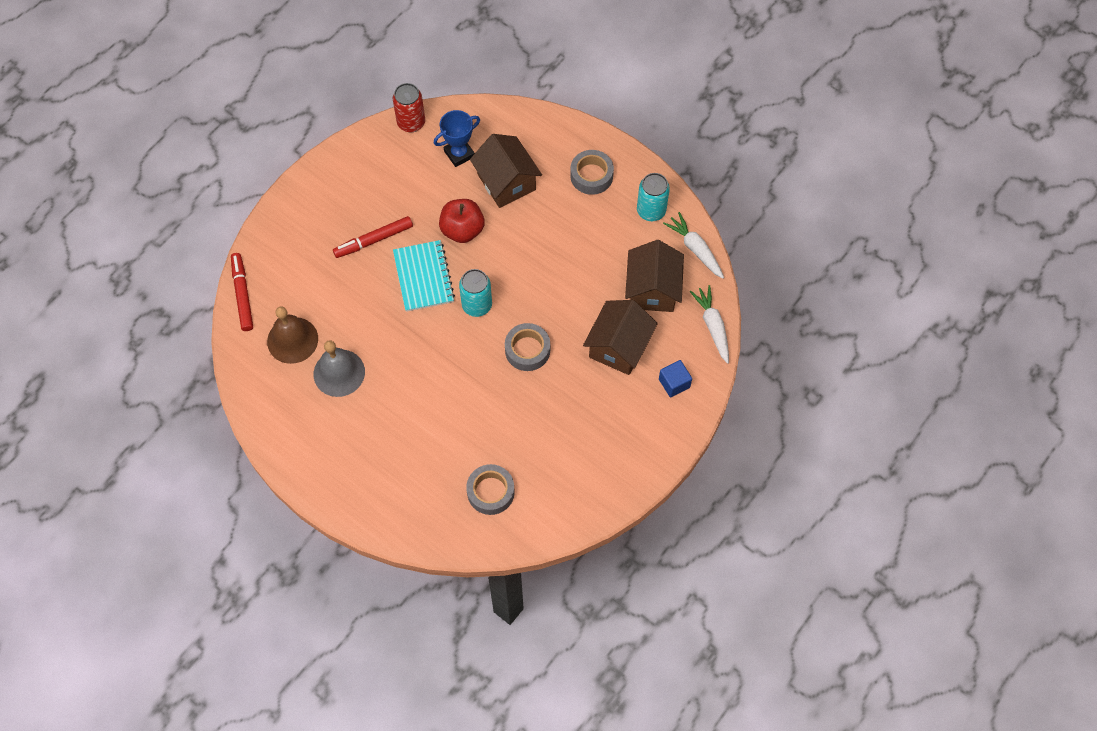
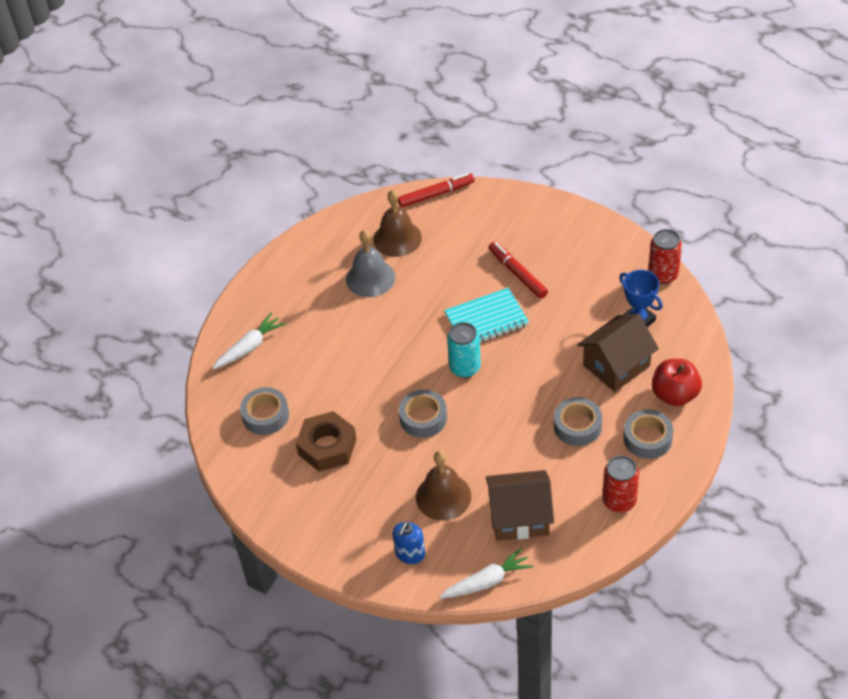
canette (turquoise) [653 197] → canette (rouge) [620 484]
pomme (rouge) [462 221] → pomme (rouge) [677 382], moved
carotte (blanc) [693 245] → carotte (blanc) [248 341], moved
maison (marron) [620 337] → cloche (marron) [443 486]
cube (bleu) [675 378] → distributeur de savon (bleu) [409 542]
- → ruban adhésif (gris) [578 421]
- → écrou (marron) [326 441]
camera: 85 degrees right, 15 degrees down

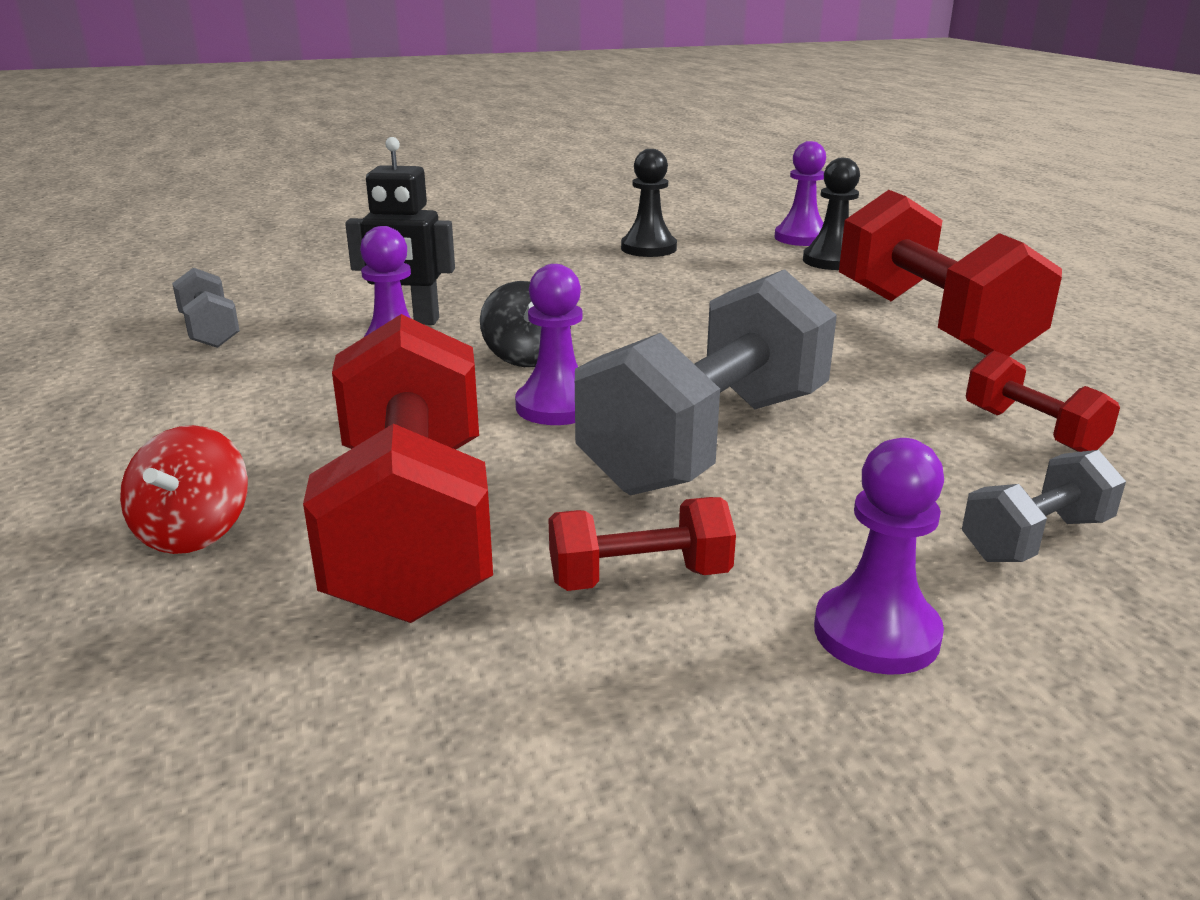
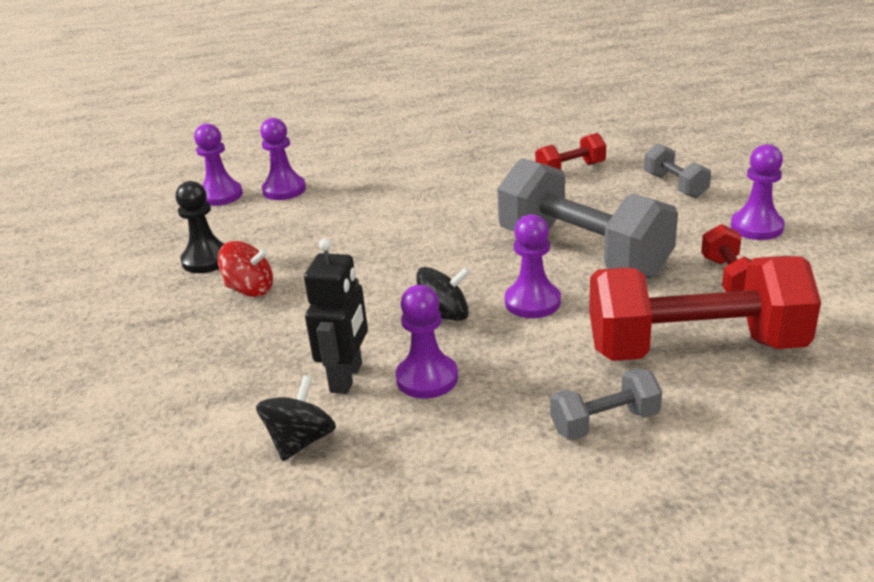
pion (noir) [831 214] → pion (violet) [283 159]
haltère (rouge) [950 273] → -
haltère (gris) [206 307] → haltère (gris) [606 404], moved
toupie (rouge) [184 489] → toupie (rouge) [245 269], moved
- → toupie (noir) [296 418]
camera: 80 degrees left, 5 degrees up

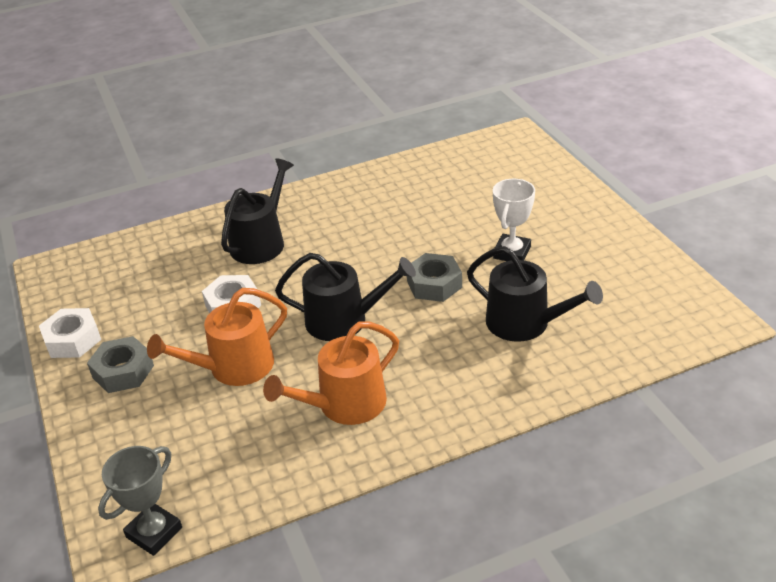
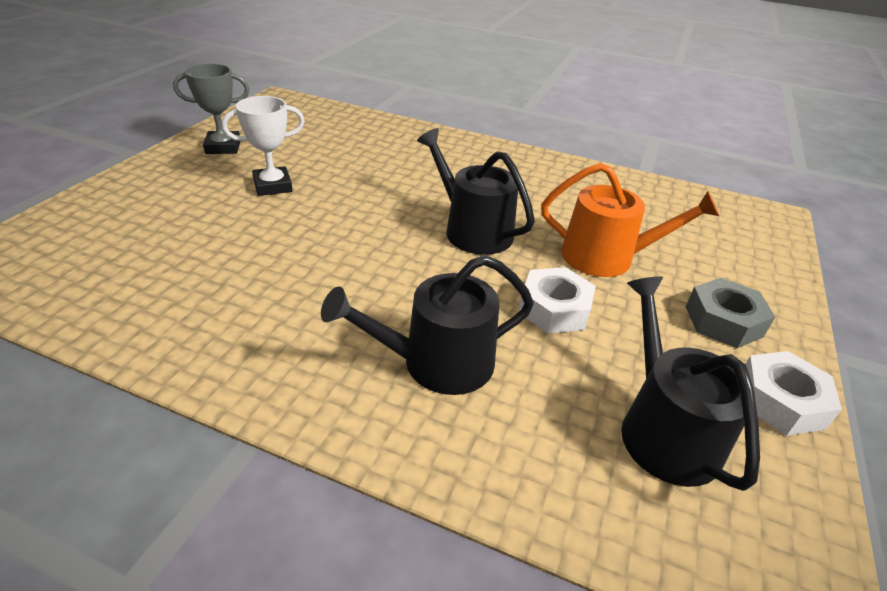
arrosoir (noir) [535 294] → arrosoir (noir) [690 383], moved
écrou (gris) [434 277] → -
arrosoir (orange) [331 373] → -
trophée (gris) [140 501] → trophée (gris) [211 109], moved
camera: 140 degrees left, 0 degrees up

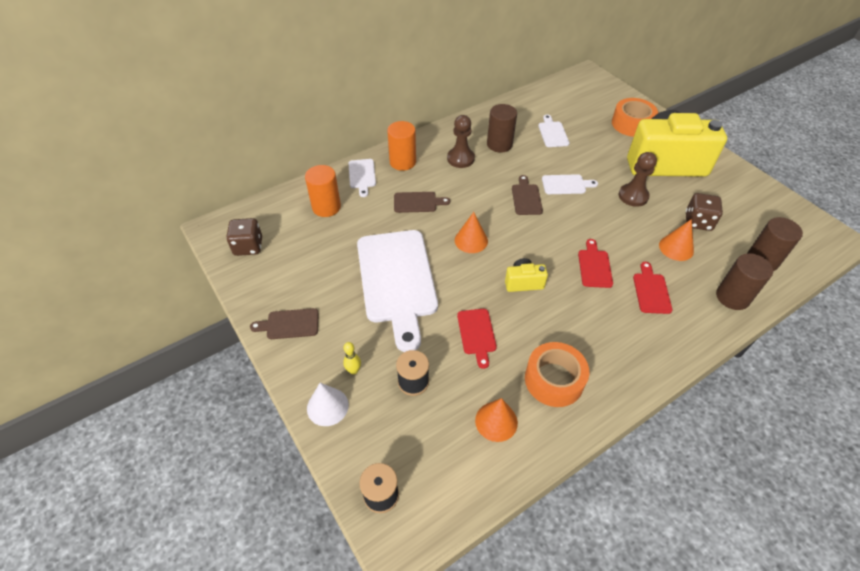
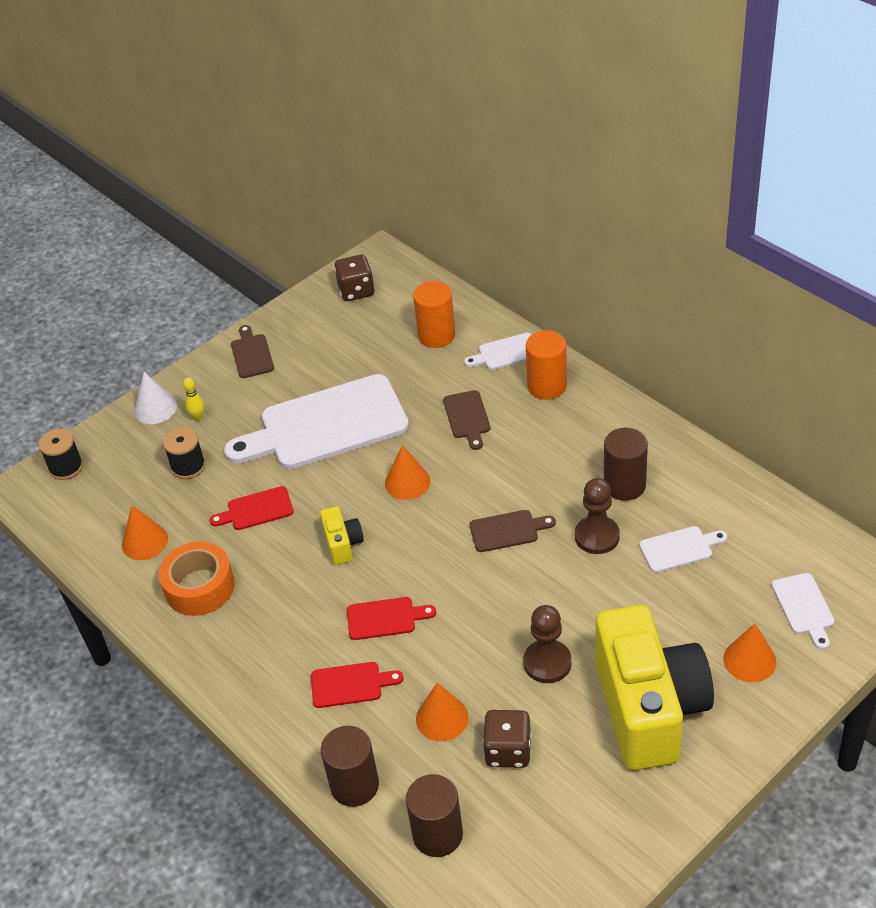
ruban adhésif (orange) [635 117] → cône (orange) [749 652]
pion (marron) [461 141] → pion (marron) [597 516], moved
planche à découper (blanc) [570 184] → planche à découper (blanc) [803 611], moved
camera: 85 degrees right, 5 degrees down

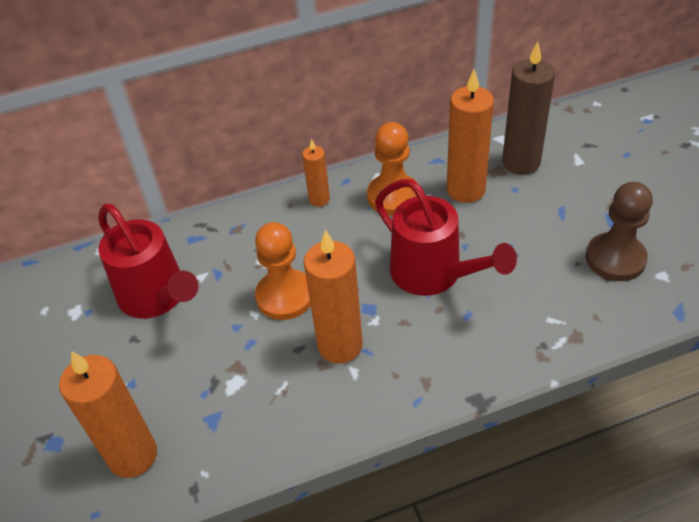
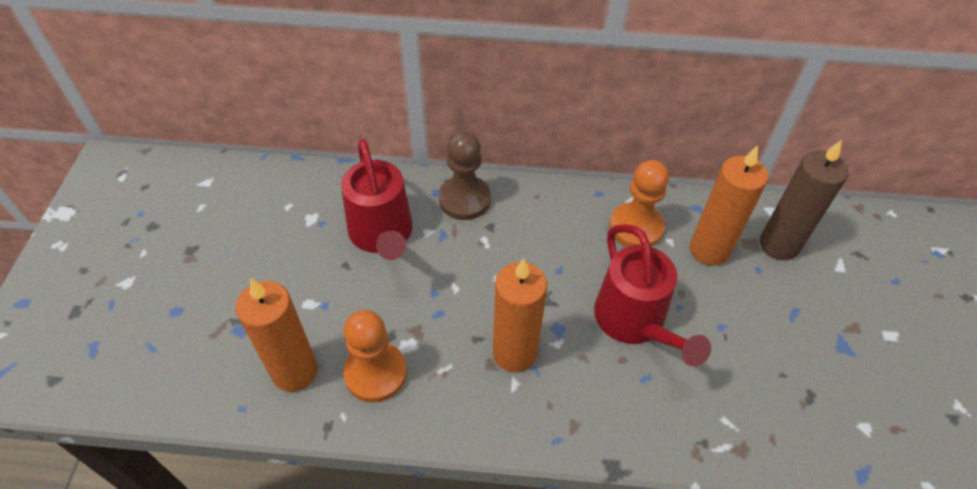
bougie (orange) [316 173] → -
pion (marron) [619 231] → pion (marron) [465 175], moved
pion (orange) [283 271] → pion (orange) [375 356], moved
camera: 20 degrees right, 5 degrees up

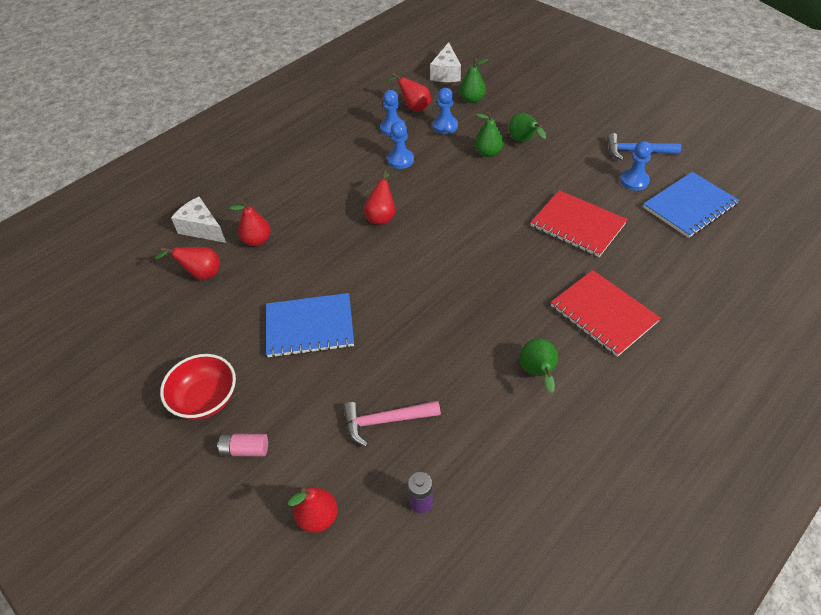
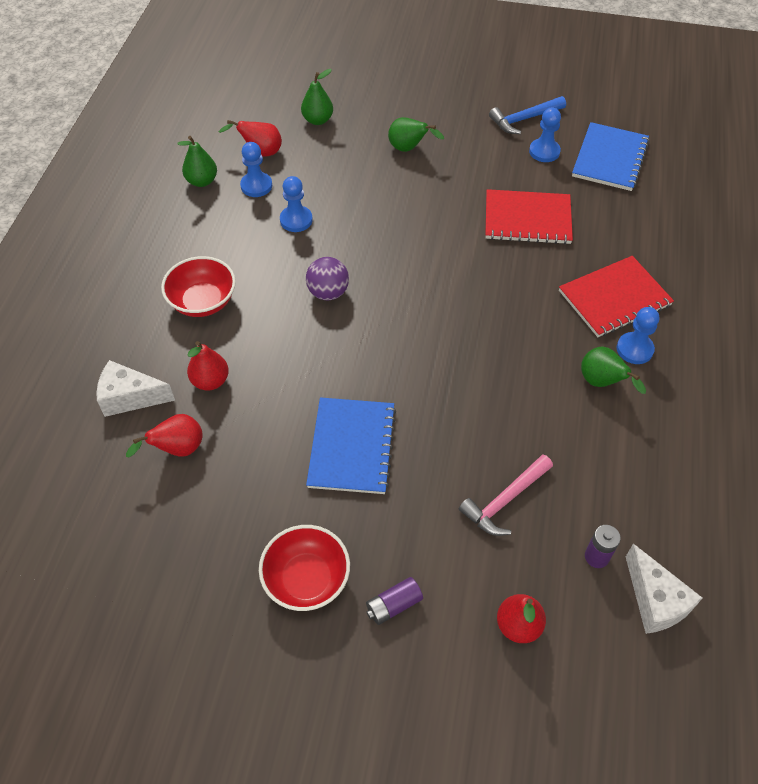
fromage (blanc) [445 62] → fromage (blanc) [664 589], moved
pion (bleu) [445 111] → pion (bleu) [638 335], moved
poire (vert) [489 134] → poire (vert) [197 161], moved
poire (rouge) [379 197] → balle (violet) [327 278]
carnet (rouge) [606 313] → carnet (rouge) [616 296], 45 degrees counterclockwise
carnet (bleu) [310 325] → carnet (bleu) [351 445], 45 degrees counterclockwise
pile (rose) [242 445] → pile (violet) [394 601]
- → bol (rouge) [198 286]
camera: 35 degrees left, 5 degrees up

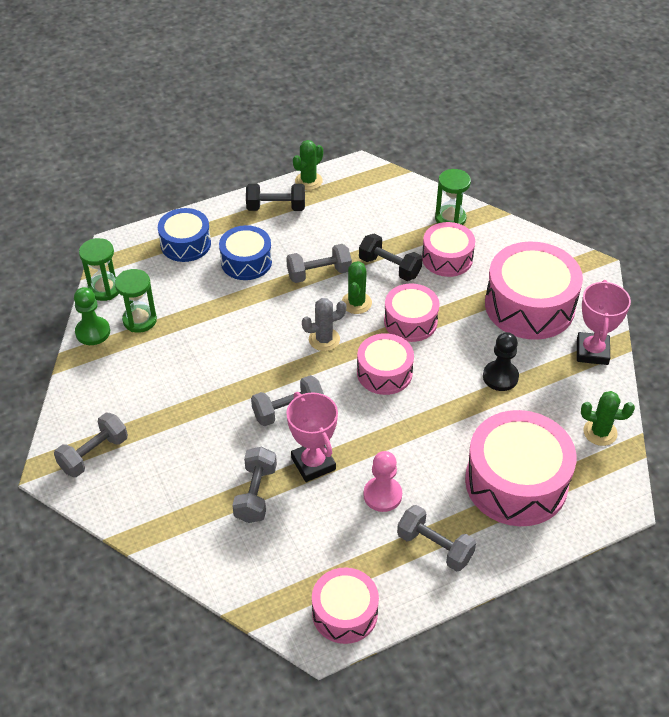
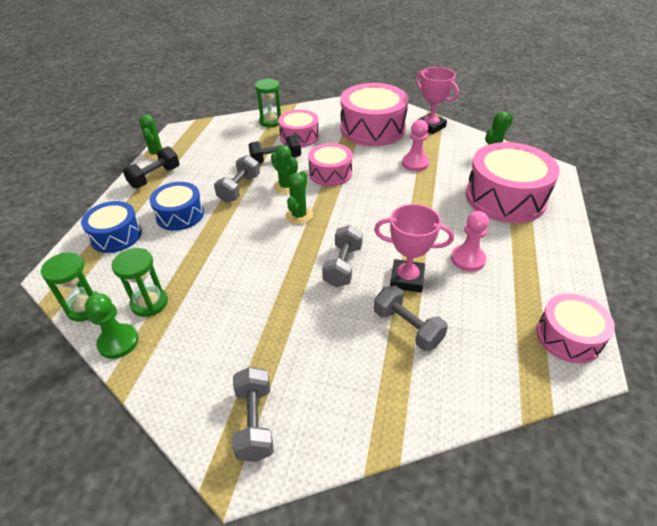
cactus (gris) [324 324] → cactus (vert) [299 197]
pion (noir) [501 361] → pion (rose) [415 145]
tambour (rose) [385 364] → -
haltère (gris) [436 538] → -
camera: 50 degrees left, 5 degrees down

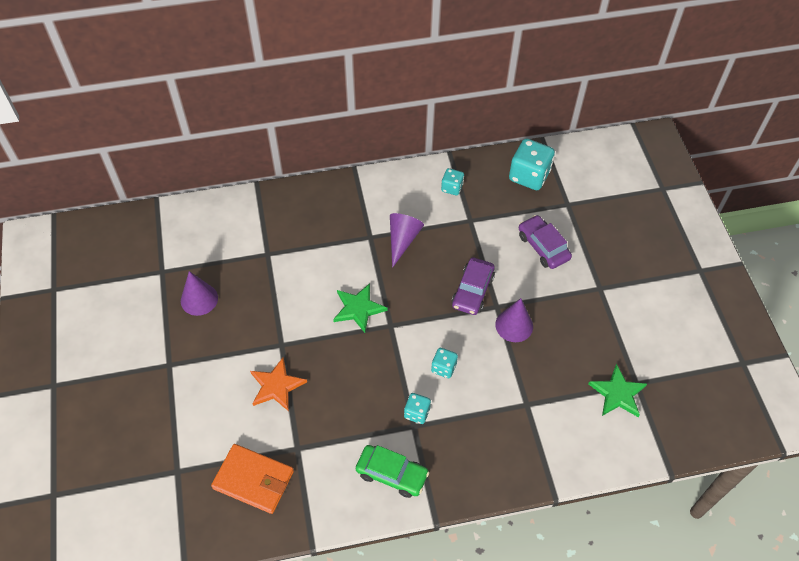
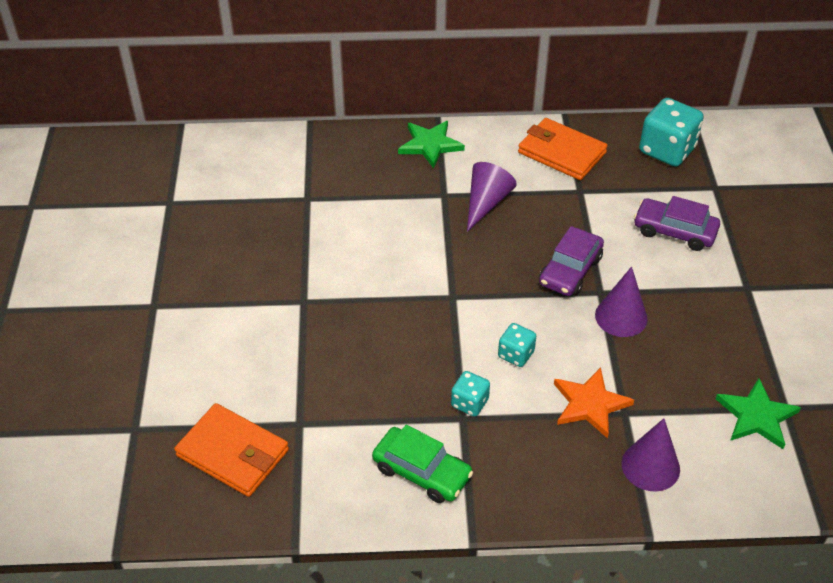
dé (turquoise) [452 181] → portefeuille (orange) [563 149]
voiture (violet) [545 242] → voiture (violet) [677 223], 45 degrees counterclockwise
cône (violet) [199 293] → cône (violet) [650 455], moved
étoile (vert) [360 308] → étoile (vert) [431 144], moved
étoile (orange) [278 384] → étoile (orange) [594 403], moved
camera: 10 degrees right, 10 degrees down

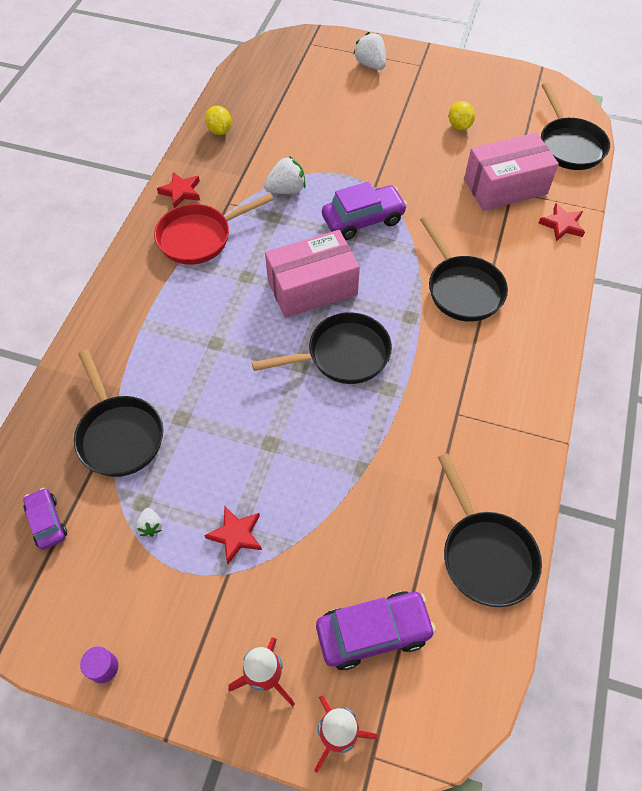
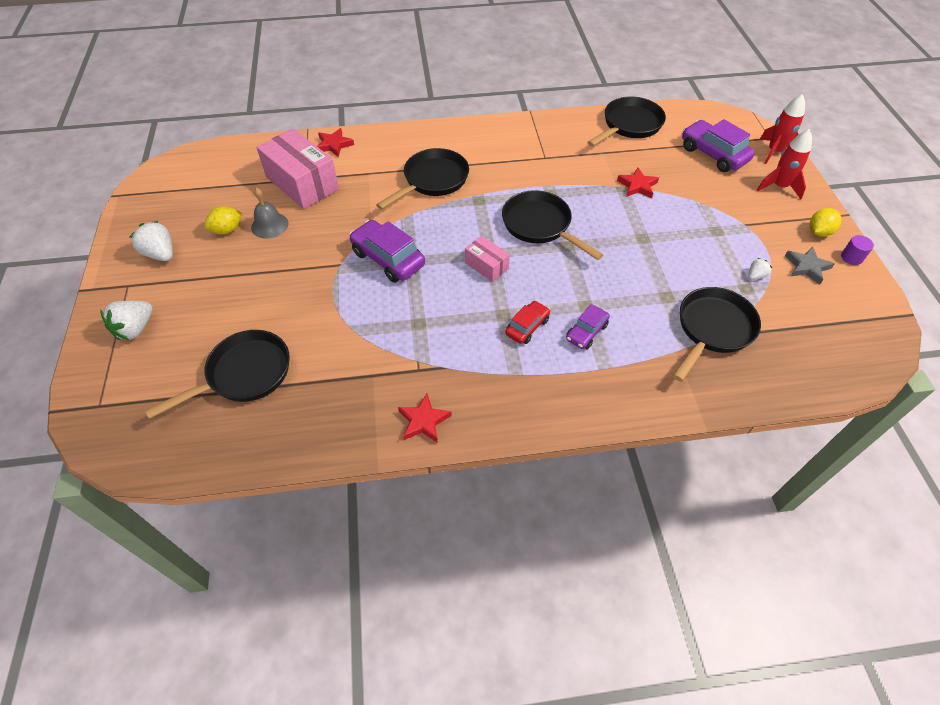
poêle (noir) [575 126] → poêle (noir) [217 374], moved
citron (jaune) [218 120] → citron (jaune) [825 222], moved
fraise (blanc) [285 175] → fraise (blanc) [151 241], moved
poêle (rouge) [214 229] → -
boîte (rose) [312 274] → boîte (rose) [487 259], x0.51
voiture (violet) [45 519] → voiture (violet) [588 326], moved
étoile (rouge) [233 535] → étoile (rouge) [638 182], moved
- → cloche (gris) [269 213]
- → étoile (gris) [810 265]
- → voiture (rouge) [527 322]
camera: 115 degrees left, 5 degrees down

